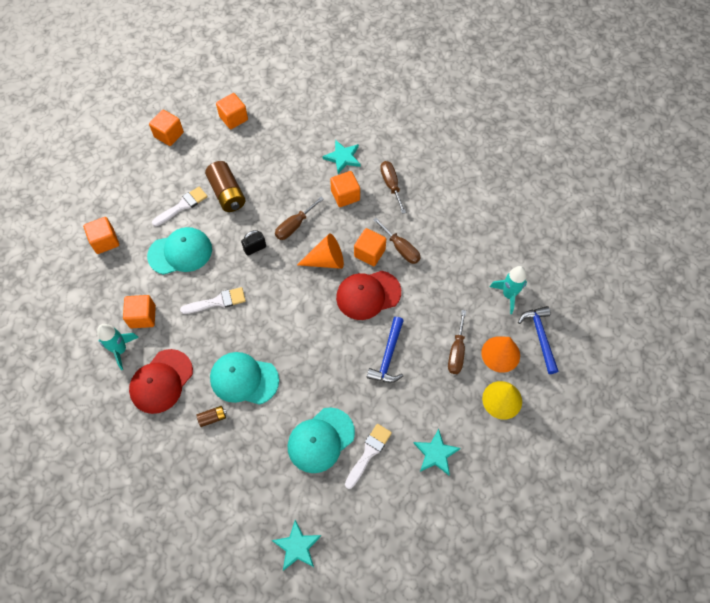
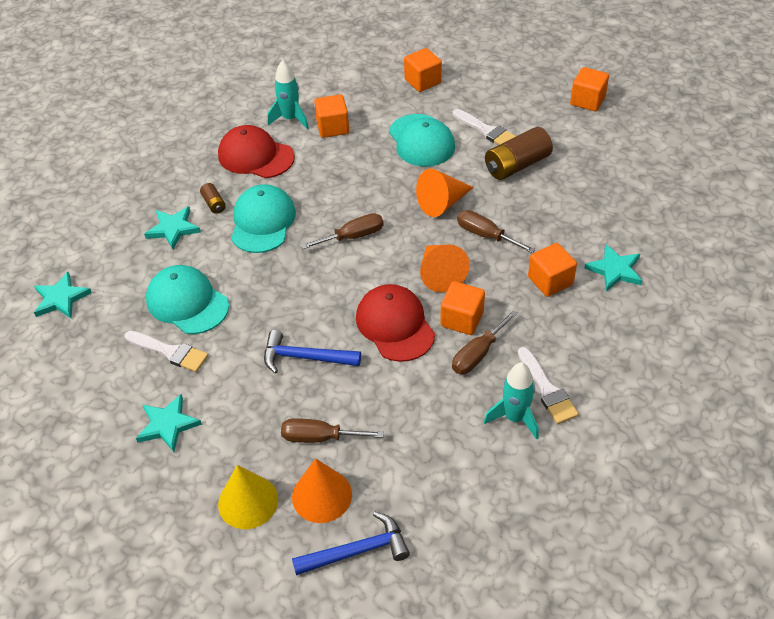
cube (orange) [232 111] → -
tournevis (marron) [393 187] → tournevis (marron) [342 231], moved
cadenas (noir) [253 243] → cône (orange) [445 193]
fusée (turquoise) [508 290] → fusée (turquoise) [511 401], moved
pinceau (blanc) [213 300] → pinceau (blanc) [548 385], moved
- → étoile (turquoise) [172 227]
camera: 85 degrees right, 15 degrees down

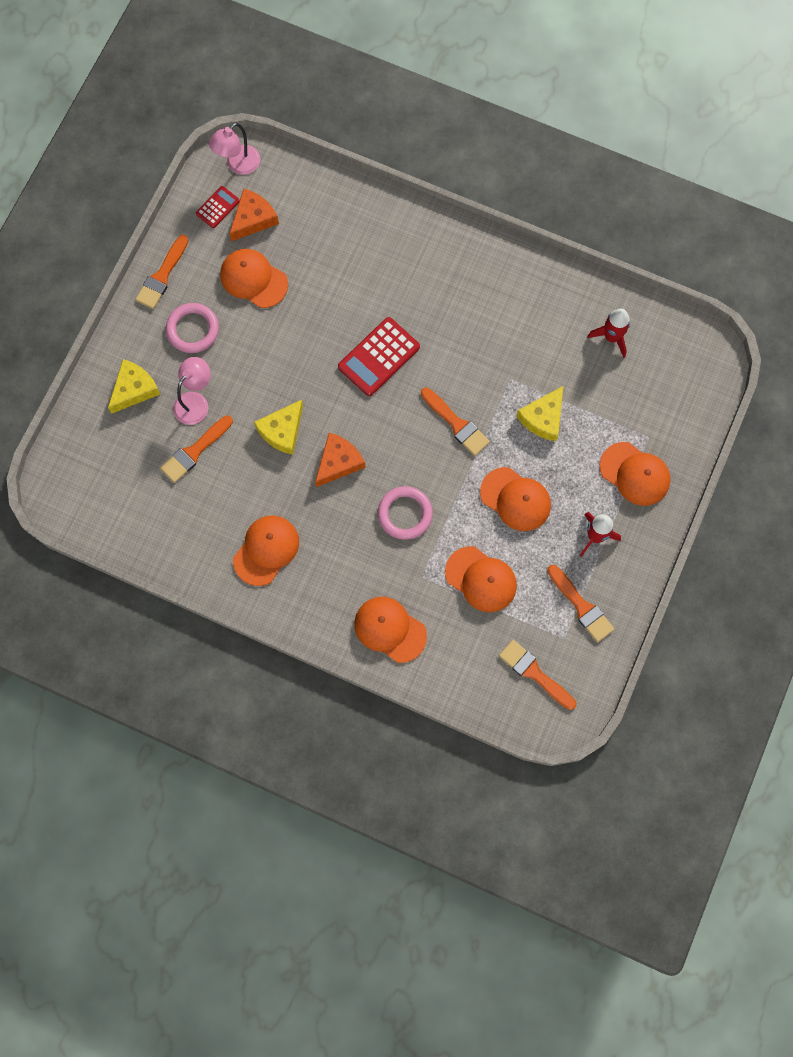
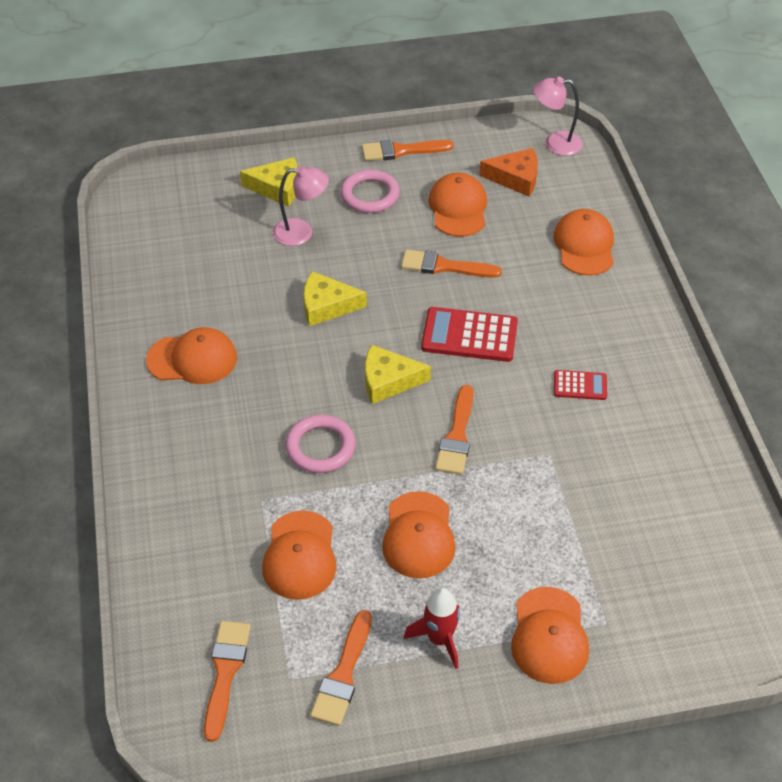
calculatrice (rouge) [218 207] → calculatrice (rouge) [580 385], moved
fusée (rouge) [608 333] → -
fromage (jaune) [539 413] → fromage (jaune) [398 374], moved
pinceau (orange) [196 449] → pinceau (orange) [451 263], moved
fromage (orange) [340 460] → -
casquette (orange) [390 630] → casquette (orange) [583 242], moved
camera: 55 degrees right, 25 degrees down

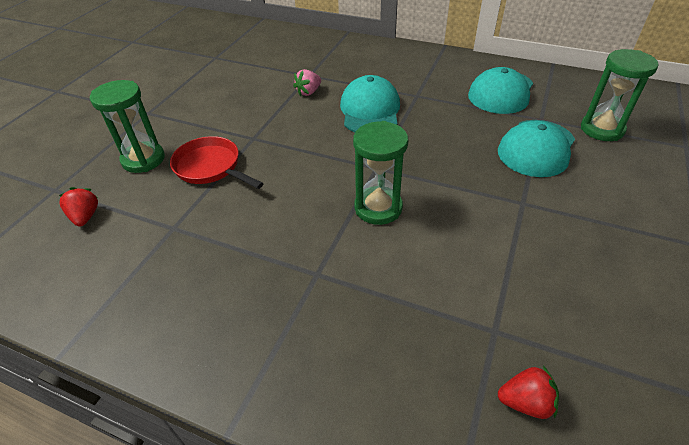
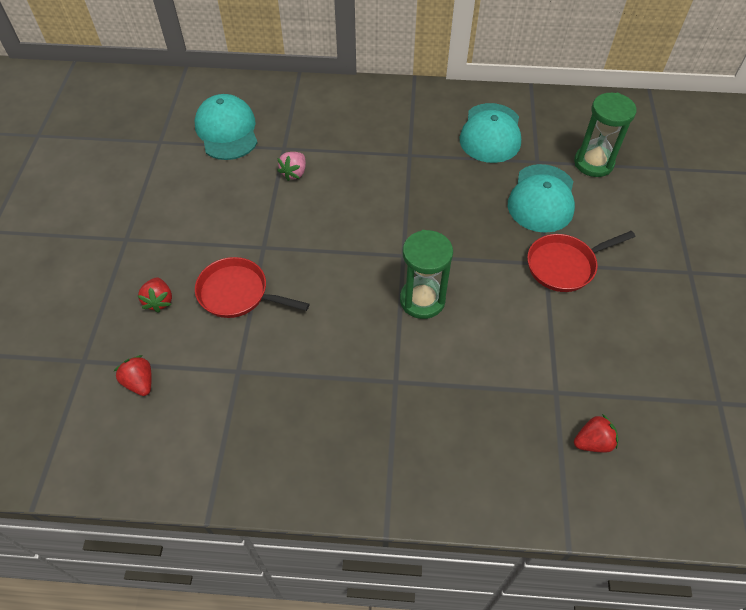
casquette (turquoise) [370 103] → casquette (turquoise) [226 127], moved
sablier (vert) [127 126] → fraise (rouge) [155 295]
- → poêle (rouge) [581 261]
camera: 20 degrees left, 10 degrees up

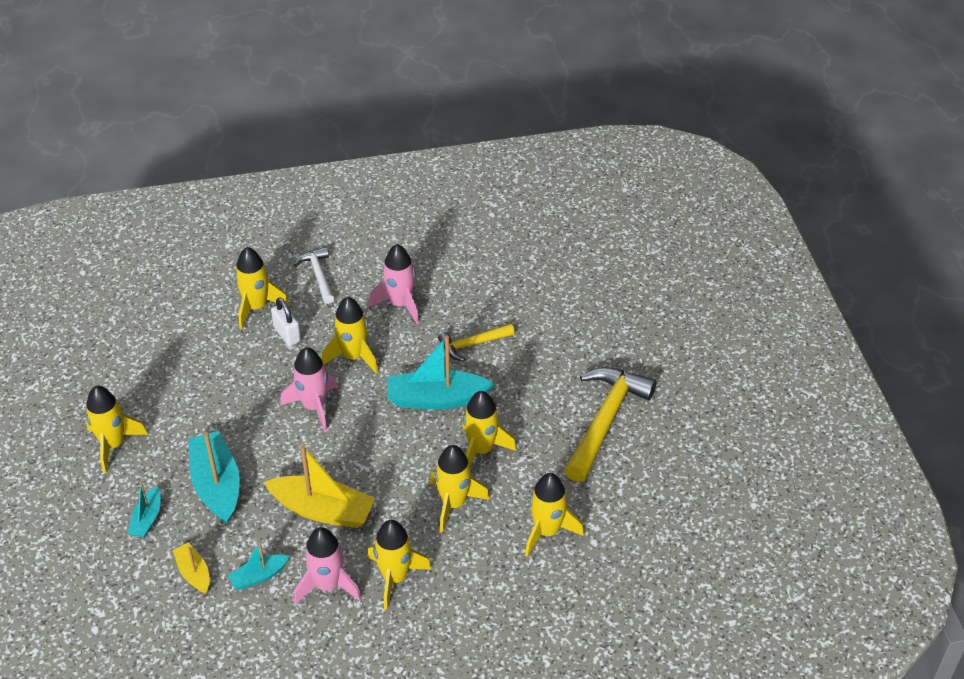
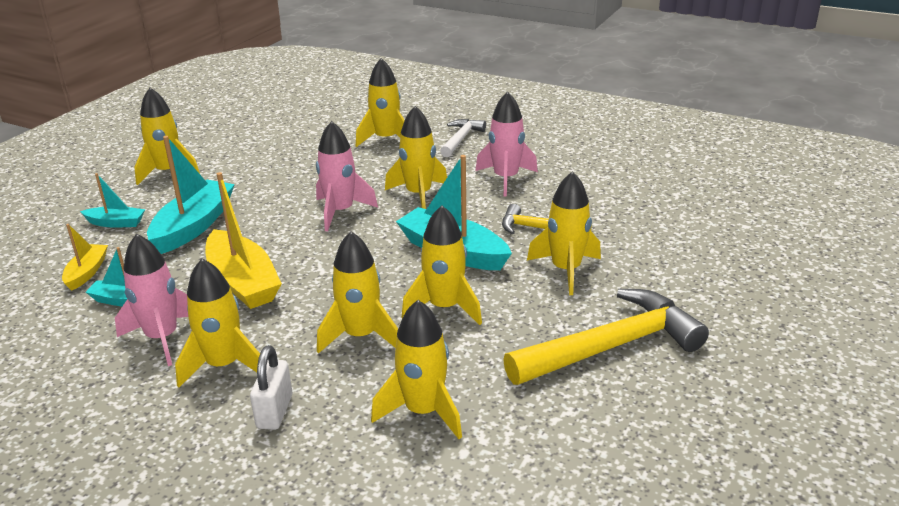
cadenas (blanc) [286 321] → cadenas (blanc) [271 387], moved
bateau (turquoise) [144 509] → bateau (turquoise) [112 200], 135 degrees counterclockwise
- → fusée (jaune) [564 233]
camera: 40 degrees right, 15 degrees down

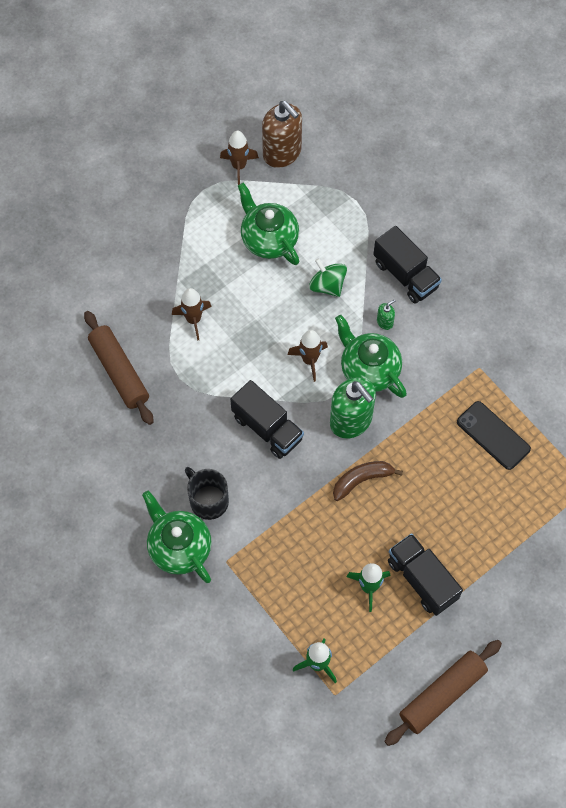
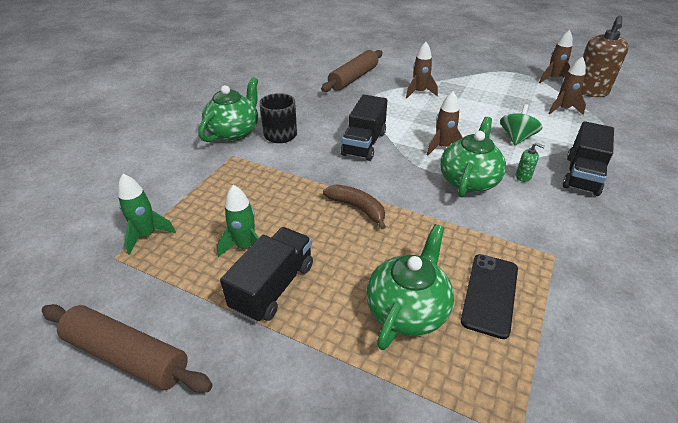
théière (vert) [268 223] → théière (vert) [410 287], moved
distributeur de savon (vert) [353 408] → -
- → fusée (marron) [567 85]
camera: 65 degrees right, 25 degrees down

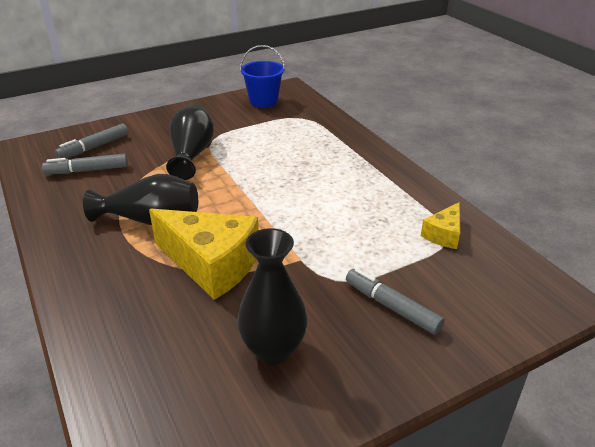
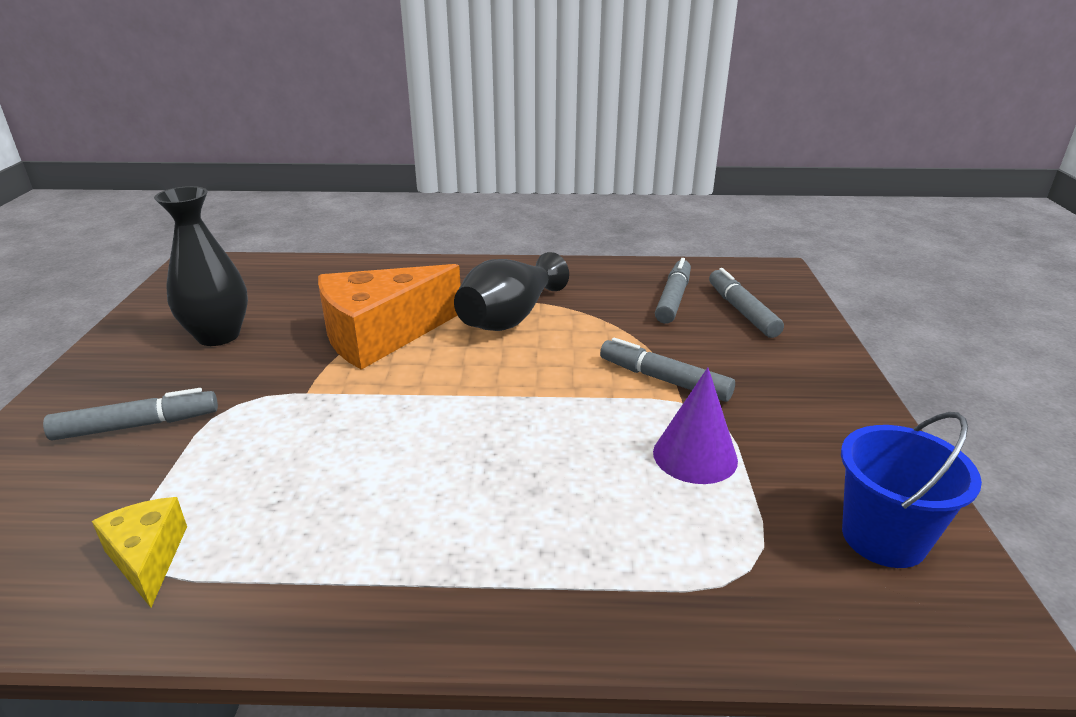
vase (noir) [190 142] → feutre (gris) [667 370]
fromage (jaune) [204 254] → fromage (orange) [389 317]
- → cône (violet) [695 426]
camera: 120 degrees right, 5 degrees down

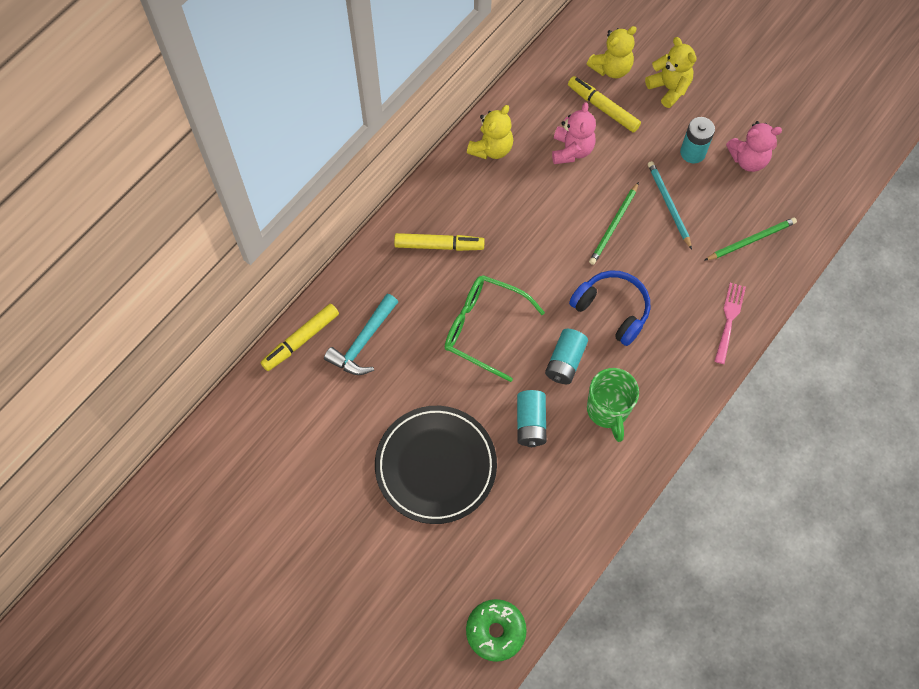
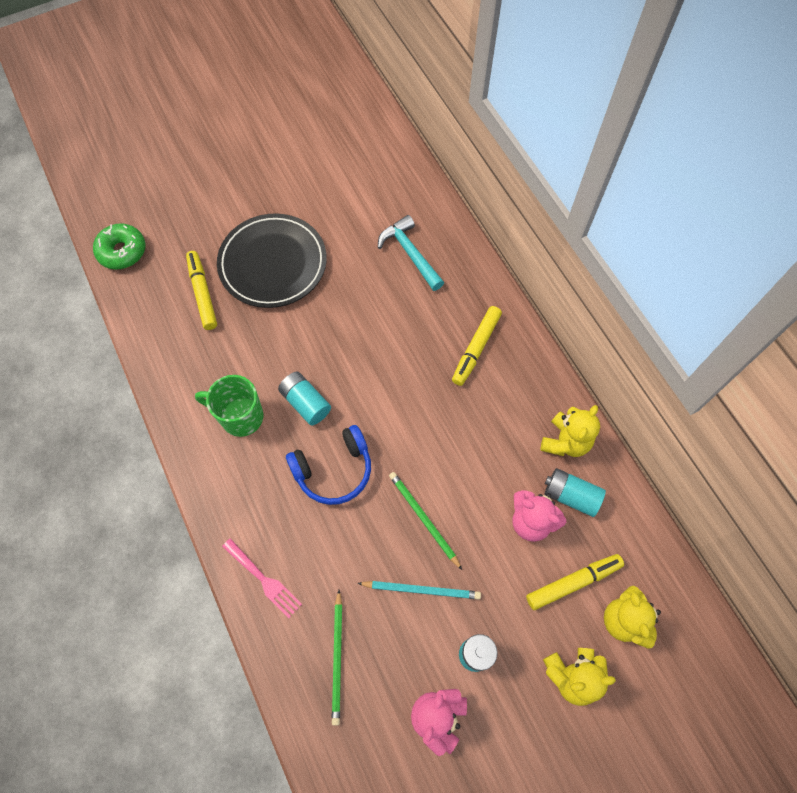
ours en peluche (jaune) [490 132] → ours en peluche (jaune) [570 431], 120 degrees counterclockwise
lunettes (vert) [495 328] → -
feutre (jaune) [299 337] → feutre (jaune) [201 290], moved
pile (turquoise) [531 418] → pile (turquoise) [575 492], moved
camera: 115 degrees right, 0 degrees up

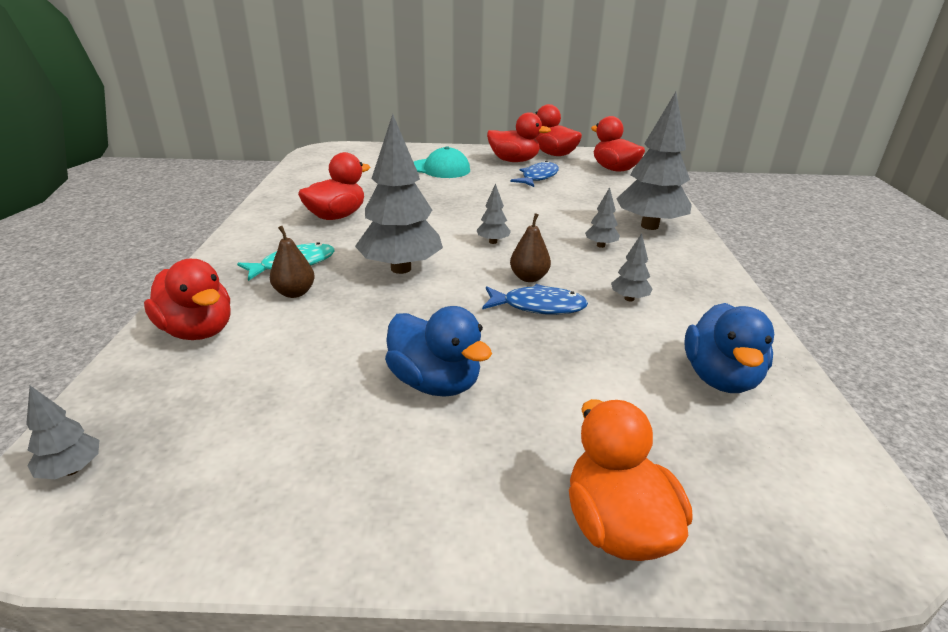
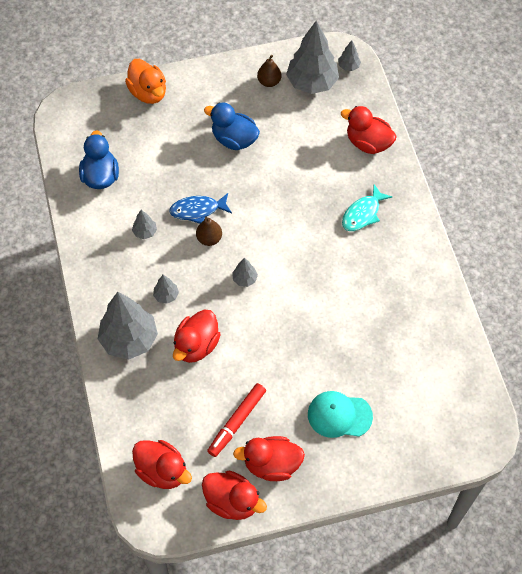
arbre (gris) [399 194] → arbre (gris) [312 57], moved
canard (rouge) [334 186] → canard (rouge) [197 336], moved
poisson (bleu) [534 174] → feutre (rouge) [236 420]
poire (marron) [292 262] → poire (marron) [269 71], moved
camera: 165 degrees right, 30 degrees up

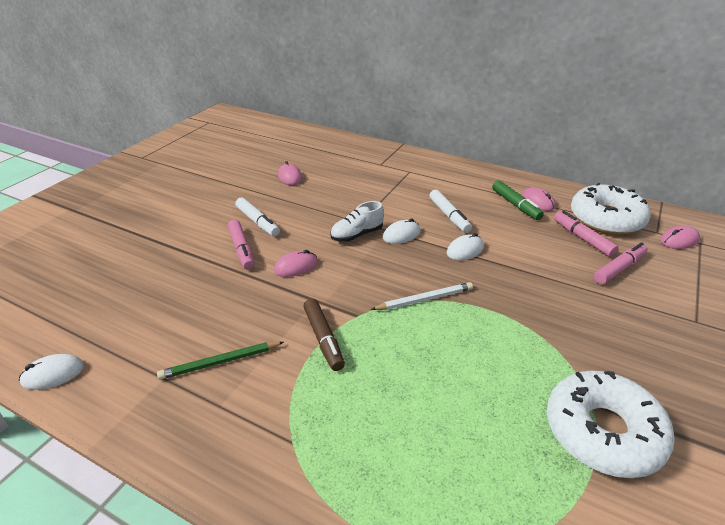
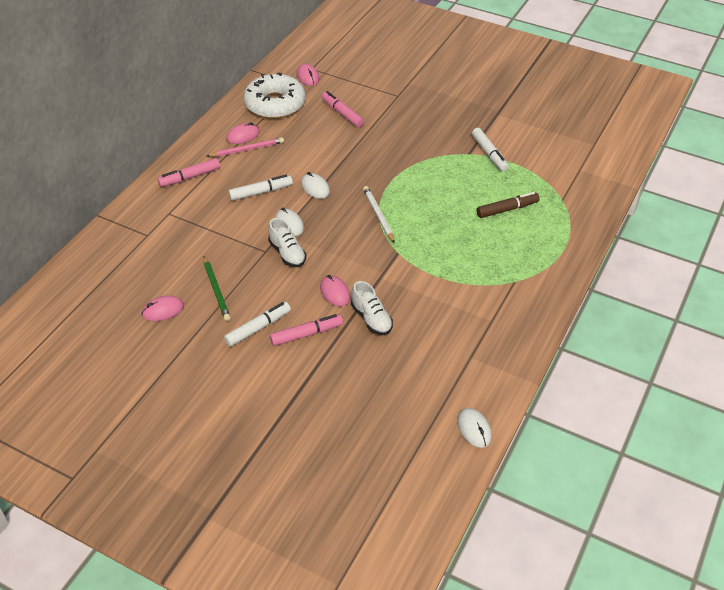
feutre (vert) [518 200] → crayon (rose) [245 147]
feutre (rose) [586 233] → feutre (rose) [189 172], moved
feutre (marron) [324 335] → feutre (marron) [508 205], moved
crayon (vert) [220 361] → crayon (vert) [217 288], moved
beignet (blanc) [611 424] → feutre (blanc) [490 149]
- → chaussure (blanc) [372 308]
camera: 90 degrees left, 10 degrees up

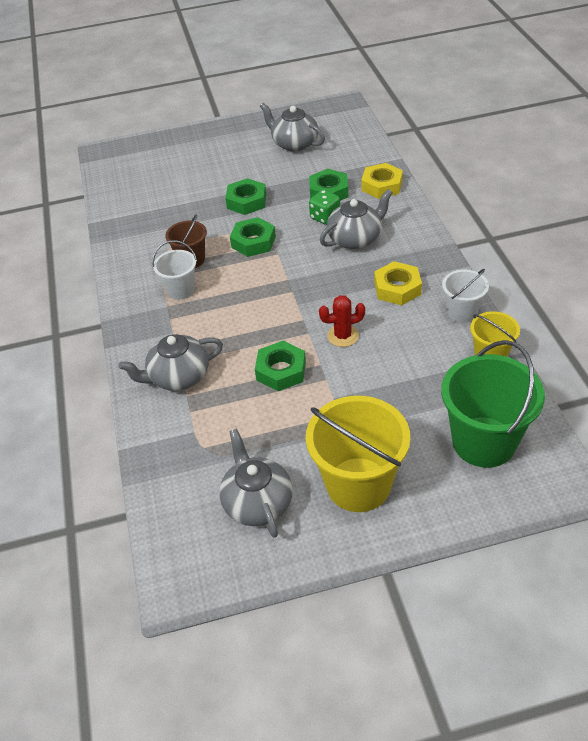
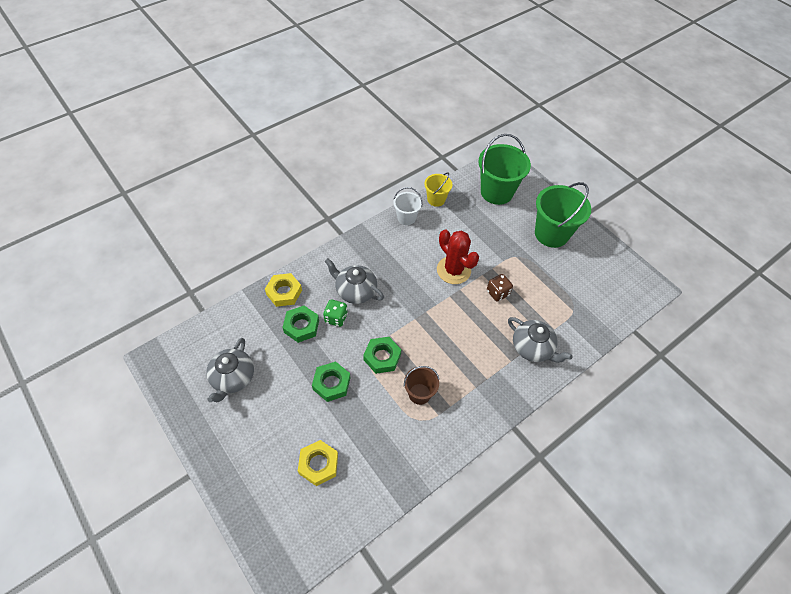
seau (blanc) [174 270] → -
écrou (jaune) [398 283] → écrou (jaune) [318 463], moved
cactus (rouge) [342 321] → cactus (rouge) [458 256], x1.67
écrou (vert) [280 366] → dé (marron) [500 288]
seau (jaune) [358 454] → seau (vert) [563 215]
théière (gris) [256 483] → -
camera: 120 degrees left, 10 degrees up

